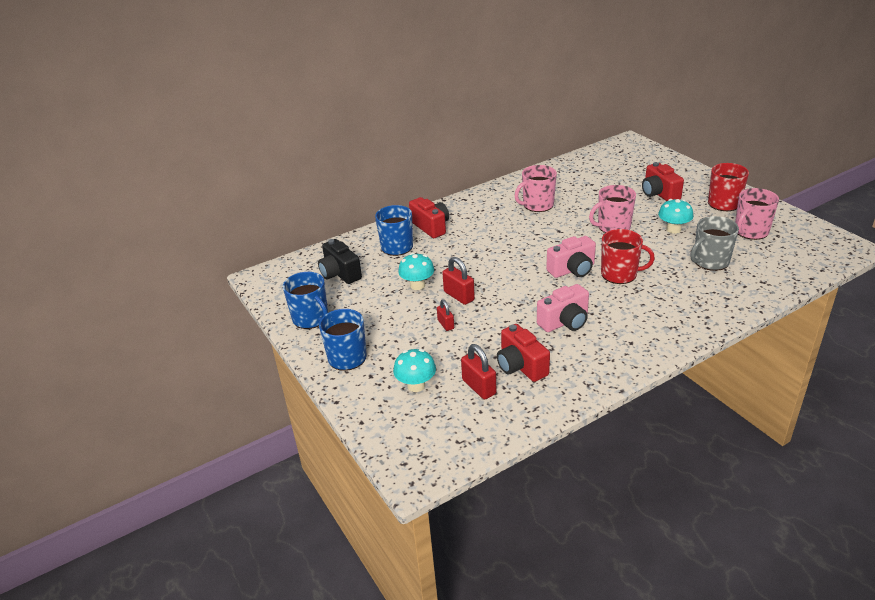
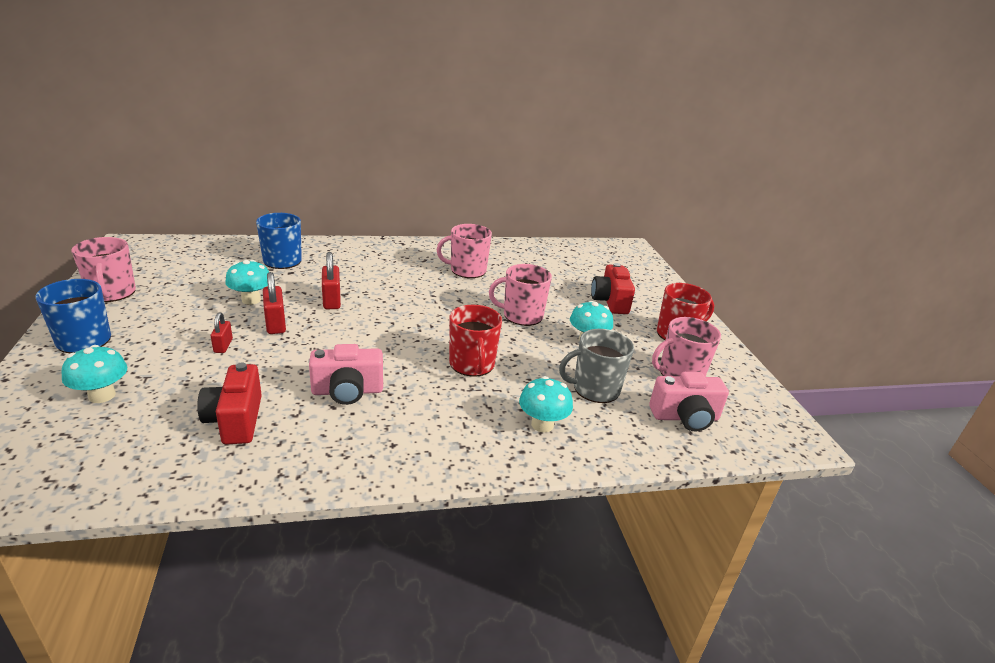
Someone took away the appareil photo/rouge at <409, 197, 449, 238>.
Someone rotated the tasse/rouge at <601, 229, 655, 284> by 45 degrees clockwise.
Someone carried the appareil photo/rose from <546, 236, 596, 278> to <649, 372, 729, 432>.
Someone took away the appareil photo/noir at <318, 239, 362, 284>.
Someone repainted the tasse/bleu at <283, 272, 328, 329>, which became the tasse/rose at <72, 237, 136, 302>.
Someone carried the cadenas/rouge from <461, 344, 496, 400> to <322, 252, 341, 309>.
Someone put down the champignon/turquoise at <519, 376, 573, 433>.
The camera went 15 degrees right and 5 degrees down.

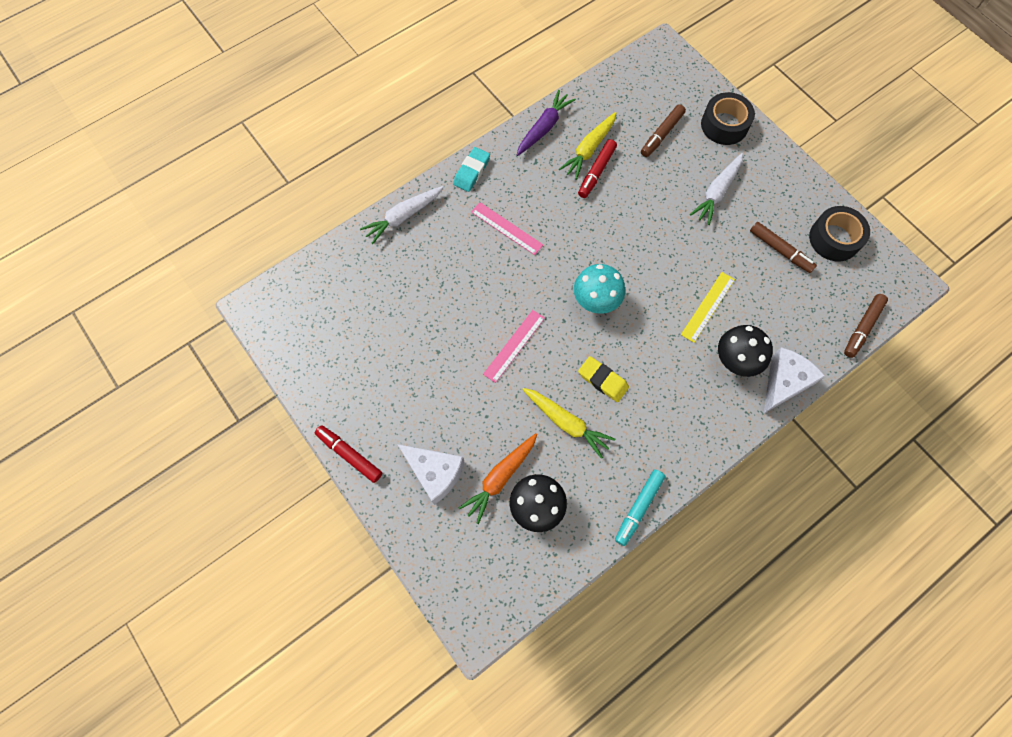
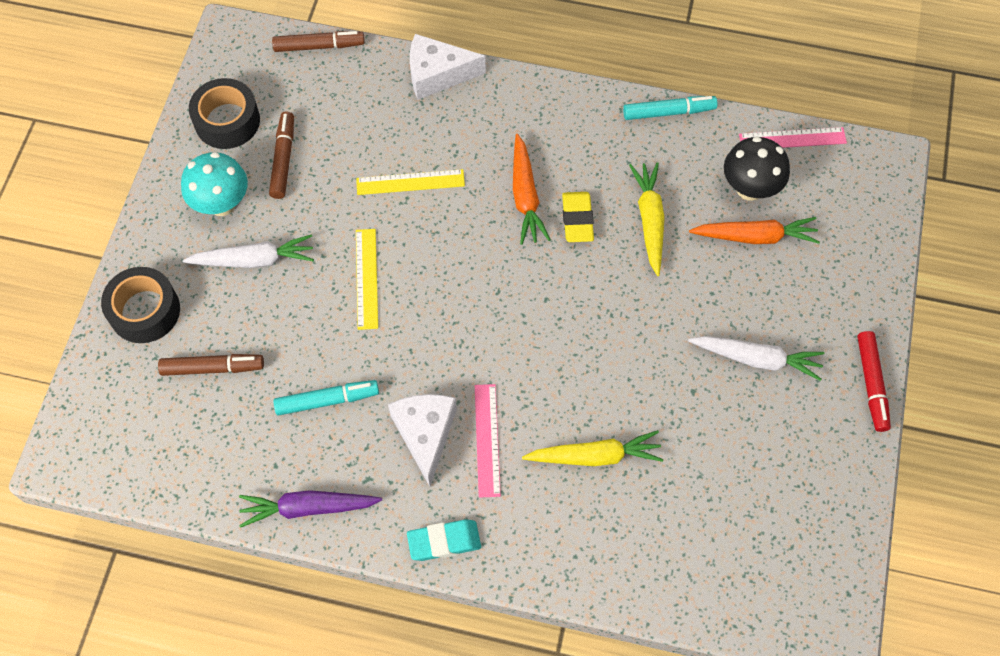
Someone carried the carotte/jaune from <559, 112, 617, 180> to <522, 430, 663, 466>.
Someone repainted the feutre/rouge at <578, 139, 617, 198>, which became the feutre/turquoise at <273, 380, 379, 416>.
Someone carried the carotte/blanc from <360, 186, 444, 244> to <688, 336, 824, 381>.
Someone carried the champignon/turquoise from <574, 264, 625, 314> to <181, 152, 248, 216>.
Someone carried the règle/rose from <483, 310, 545, 383> to <739, 127, 847, 148>.
Someone took away the champignon/noir at <718, 325, 773, 377>.
Someone carried the fromage/blanc from <397, 444, 464, 505> to <388, 394, 457, 486>.
Someone put down the carotte/orange at <513, 133, 551, 245>.
Someone put down the règle/jaune at <356, 229, 378, 330>.
The camera went 130 degrees left and 5 degrees down.

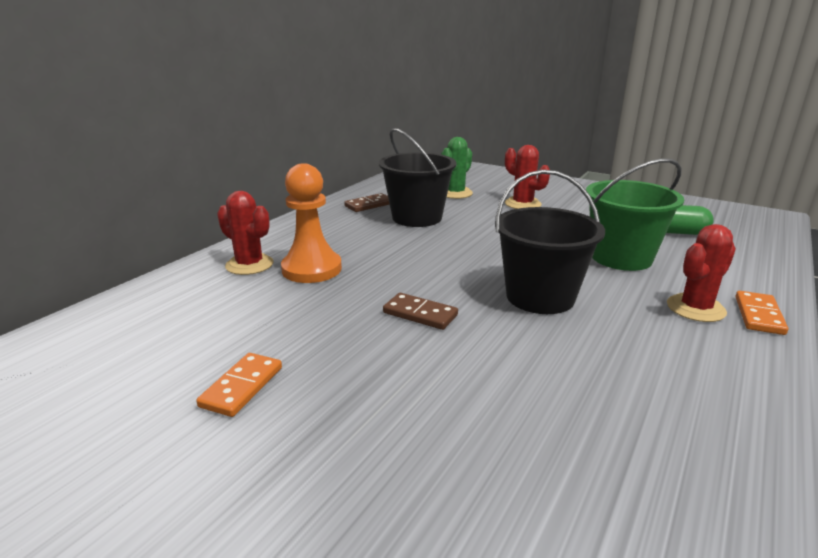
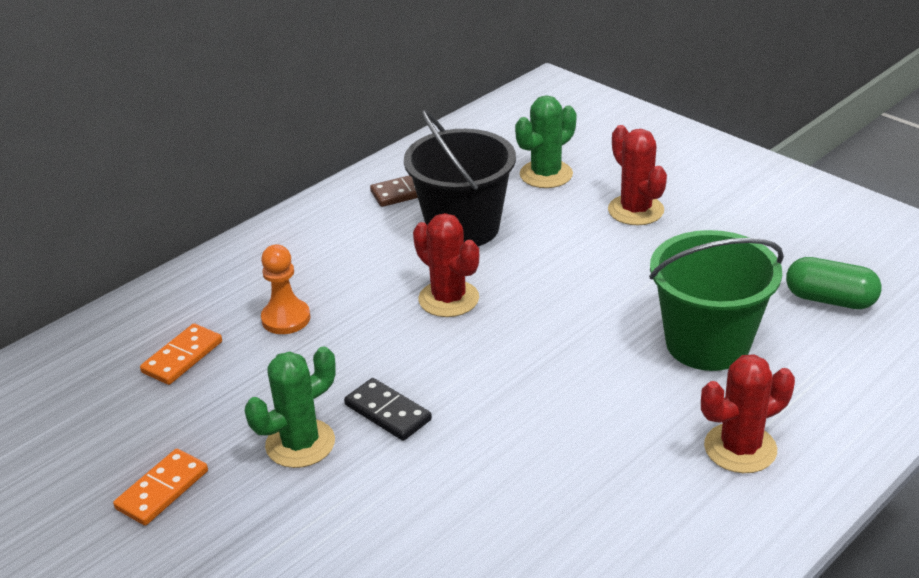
Someone scaled the pion/orange at <281, 163, 342, 283> by 0.63.
Someone took away the seau/noir at <495, 170, 605, 314>.
Someone carried the cactus/rouge from <217, 191, 274, 275> to <413, 213, 479, 317>.
Someone carried the domino/orange from <736, 291, 788, 335> to <140, 324, 222, 385>.
Someone repainted the domino/marron at <383, 293, 458, 330>, which became the domino/noir at <344, 378, 432, 441>.
Someone put down the cactus/vert at <245, 346, 336, 468>.
The camera went 15 degrees right and 10 degrees up.

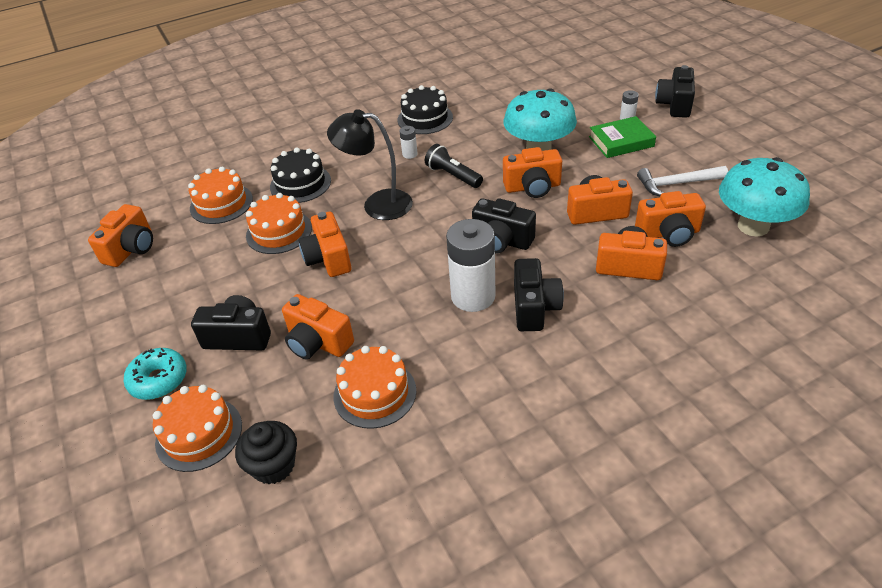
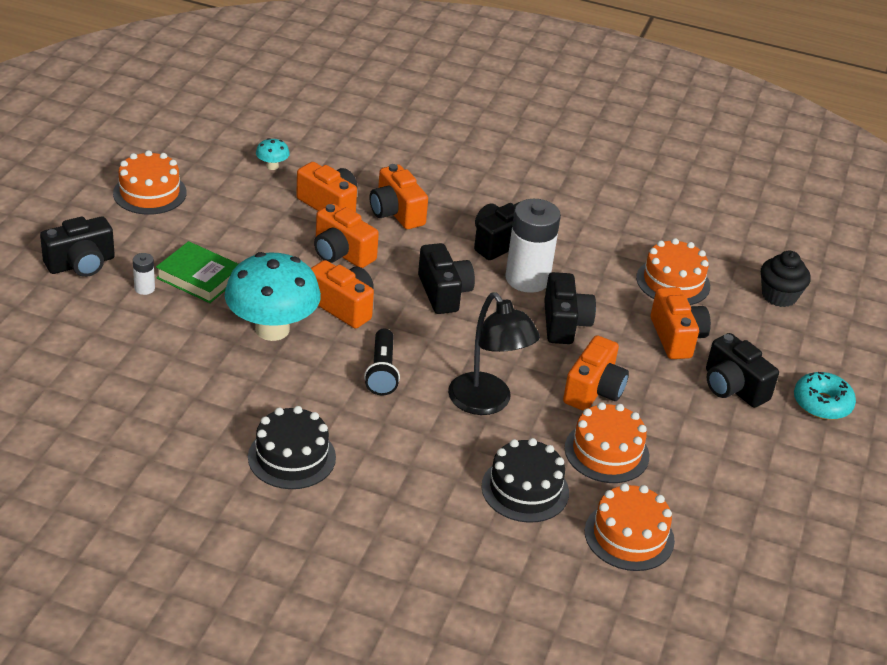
Someone took away the pile/blanc at <399, 126, 418, 159>.
Someone scaled the champignon/turquoise at <719, 157, 810, 237> by 0.41.
Someone took away the marteau/blanc at <637, 166, 728, 196>.
Someone took away the appareil photo/orange at <88, 204, 153, 267>.
Someone carried the gâteau/orange from <153, 385, 242, 472> to <113, 150, 187, 215>.
Someone put down the appareil photo/noir at <544, 272, 596, 344>.
The camera went 140 degrees left and 5 degrees down.

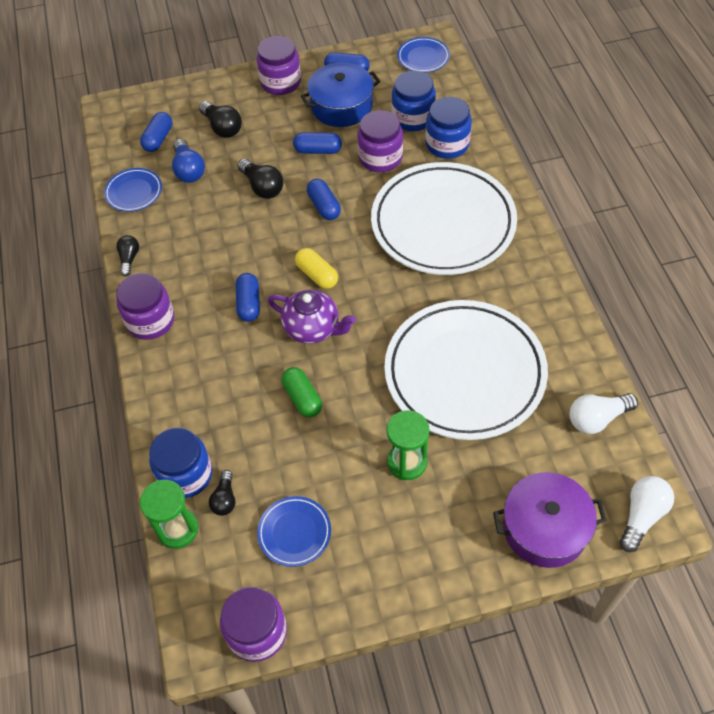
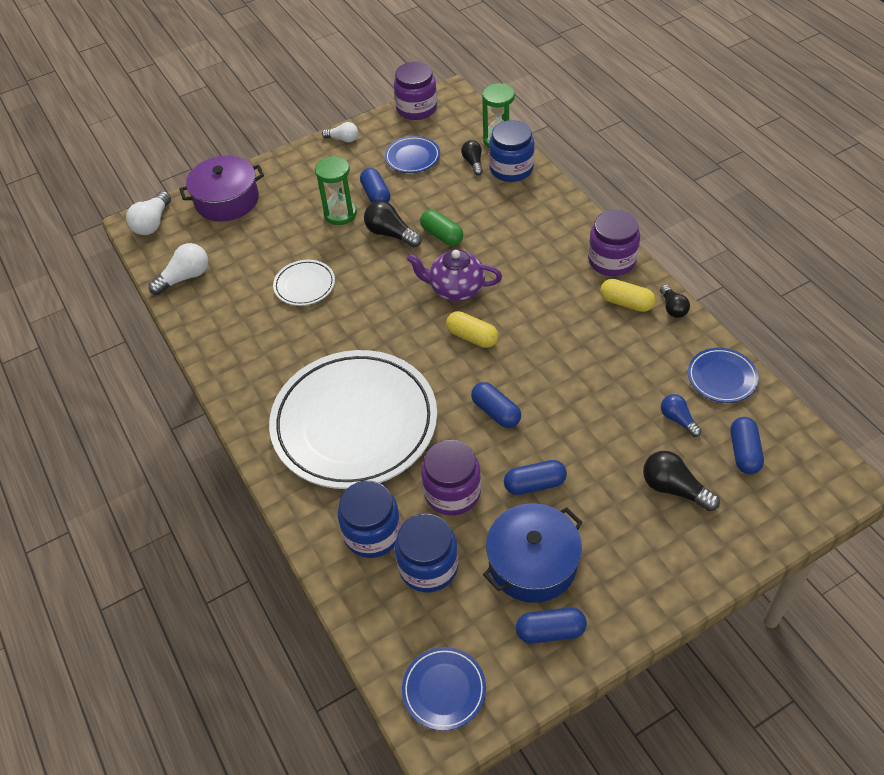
Someone took away the bocal/violet at <256, 36, 301, 95>.
Someone scaled the ampoule/bleu at <172, 139, 205, 183> by 0.65.
Someone carried the ampoule/noir from <237, 158, 283, 199> to <364, 201, 422, 247>.
Someone carried the gélule/bleu from <236, 273, 260, 322> to <360, 168, 390, 203>.
Someone scaled the assiette/blanc at <384, 300, 548, 440> by 0.42.
Someone put down the ampoule/blanc at <322, 122, 358, 142>.
Someone put down the gélule/jaune at <600, 279, 655, 312>.
The camera went 165 degrees right and 5 degrees down.

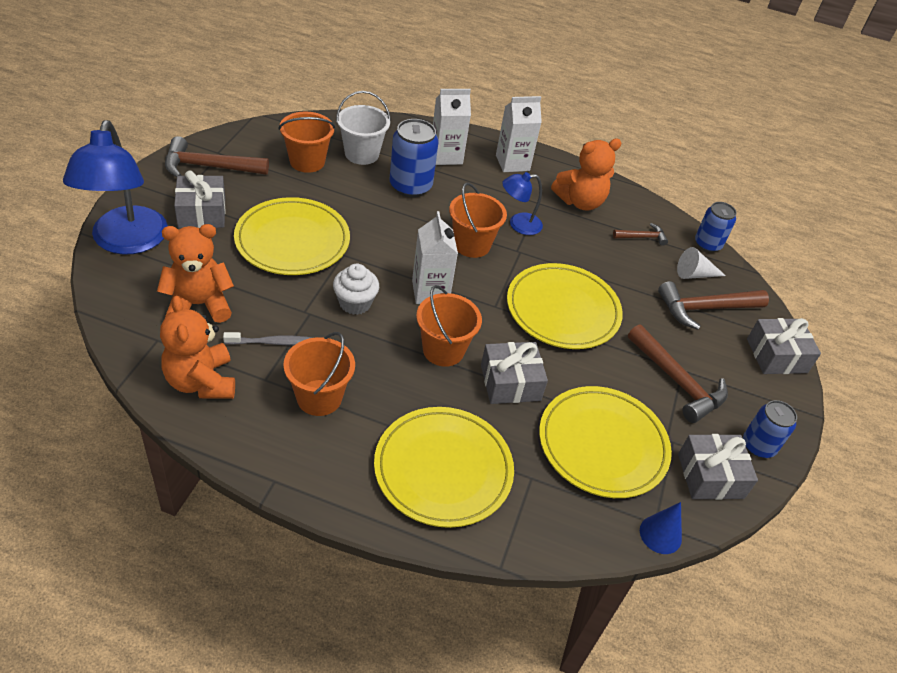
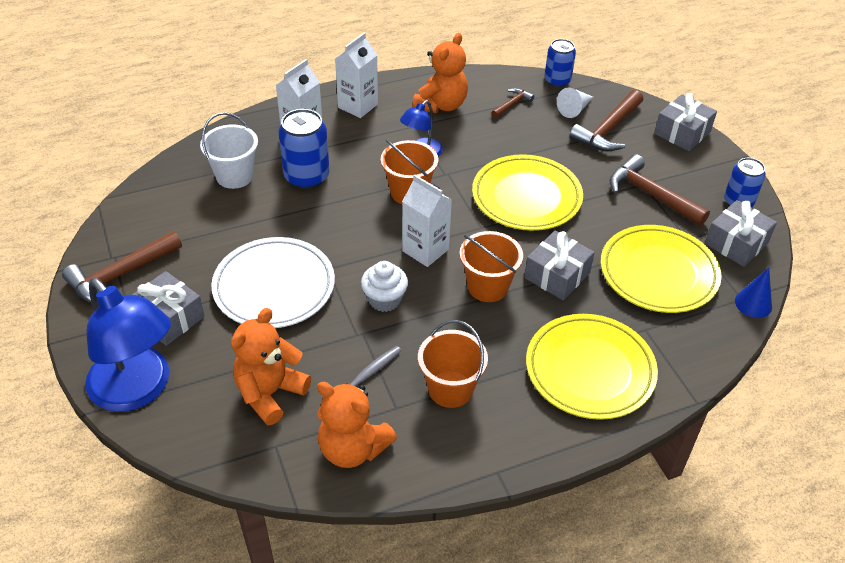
Someone took away the seau/orange at <278, 111, 335, 173>.
Someone repainted the assiette/jaune at <234, 197, 350, 275>, which became the assiette/blanc at <212, 237, 335, 328>.
Someone rotated the marteau/marron at <628, 324, 728, 423> by 150 degrees counterclockwise.
The camera went 35 degrees left and 0 degrees up.

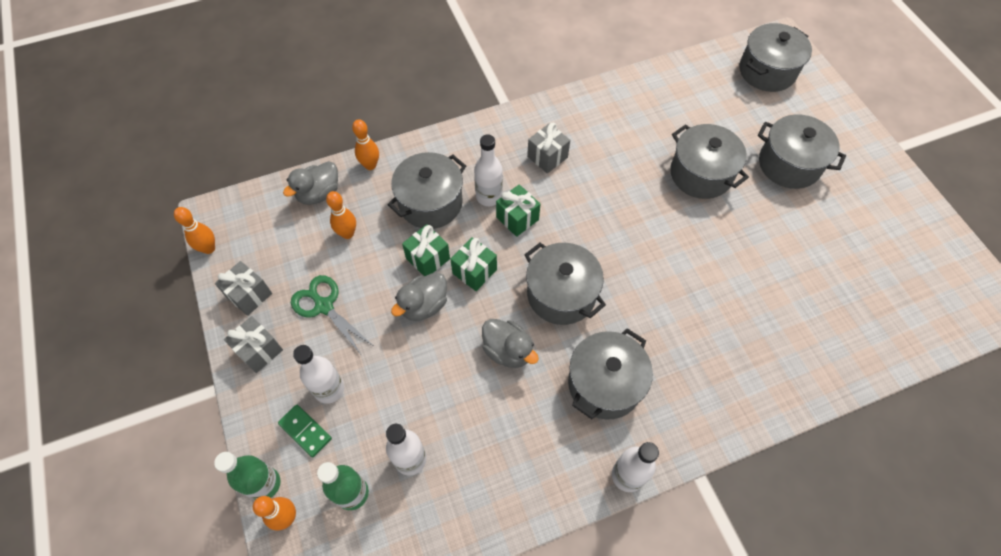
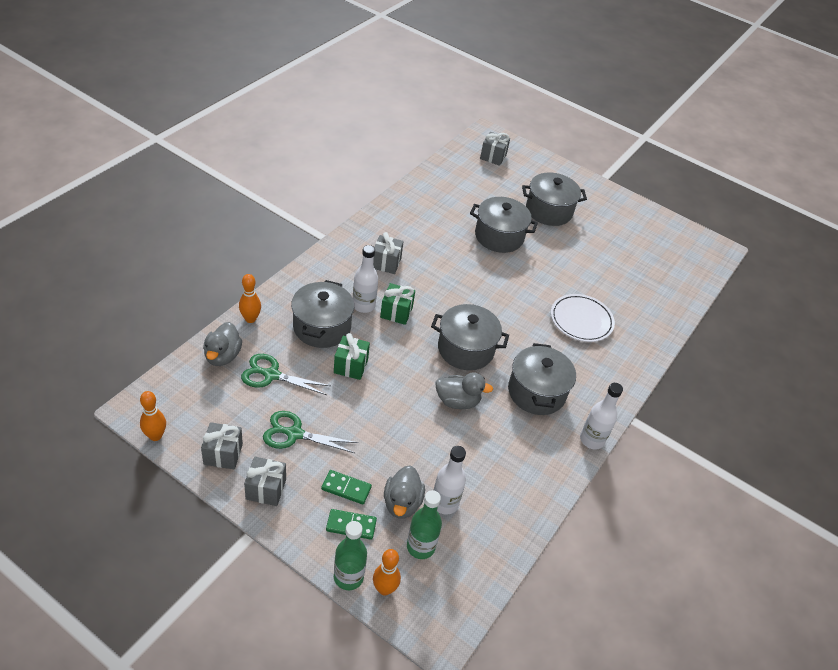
Someone swapped the marmite/gris at <740, 23, 812, 92> for the cadeau/gris at <480, 132, 510, 166>.
Someone swapped the quille/orange at <326, 191, 356, 239> for the ciseaux/vert at <241, 354, 331, 395>.
Someone took away the cadeau/vert at <450, 237, 497, 291>.
Someone carried the canard/gris from <391, 272, 447, 321> to <384, 465, 425, 519>.
Someone swapped the bouteille/blanc at <293, 345, 344, 404> for the domino/vert at <321, 470, 372, 505>.
Someone put down the assiette/blanc at <551, 294, 615, 342>.
The camera went 40 degrees left and 15 degrees down.

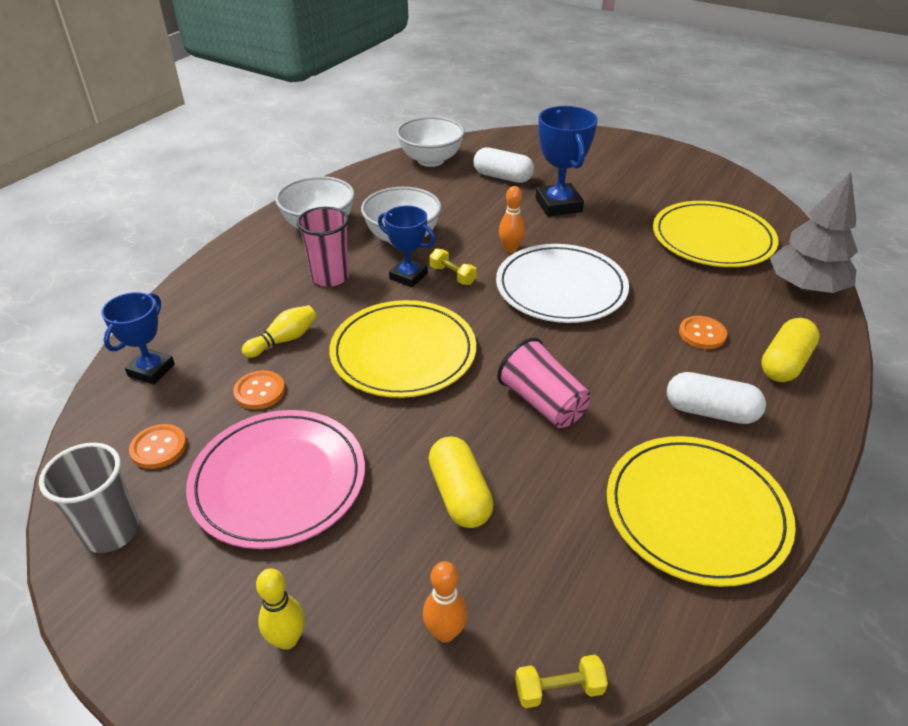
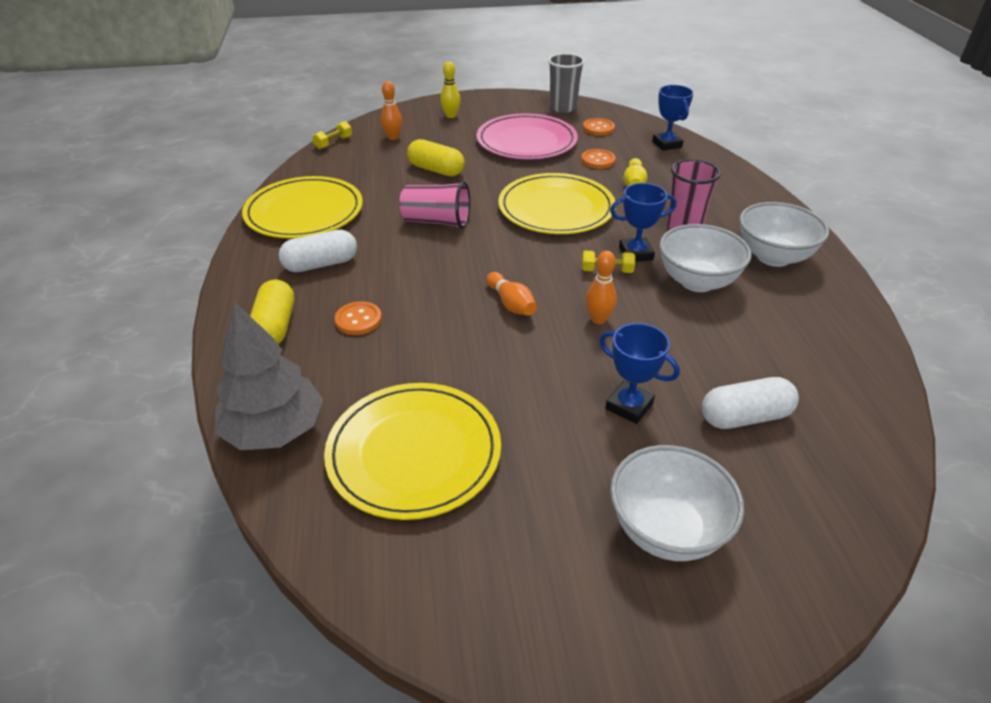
Someone scaled the trophée/bleu at <536, 106, 598, 216> by 0.66.
Someone carried the bol/blanc from <396, 116, 465, 167> to <610, 445, 744, 561>.
Someone swapped the assiette/blanc at <496, 244, 629, 323> for the quille/orange at <487, 272, 537, 316>.
The camera went 140 degrees right and 0 degrees up.

